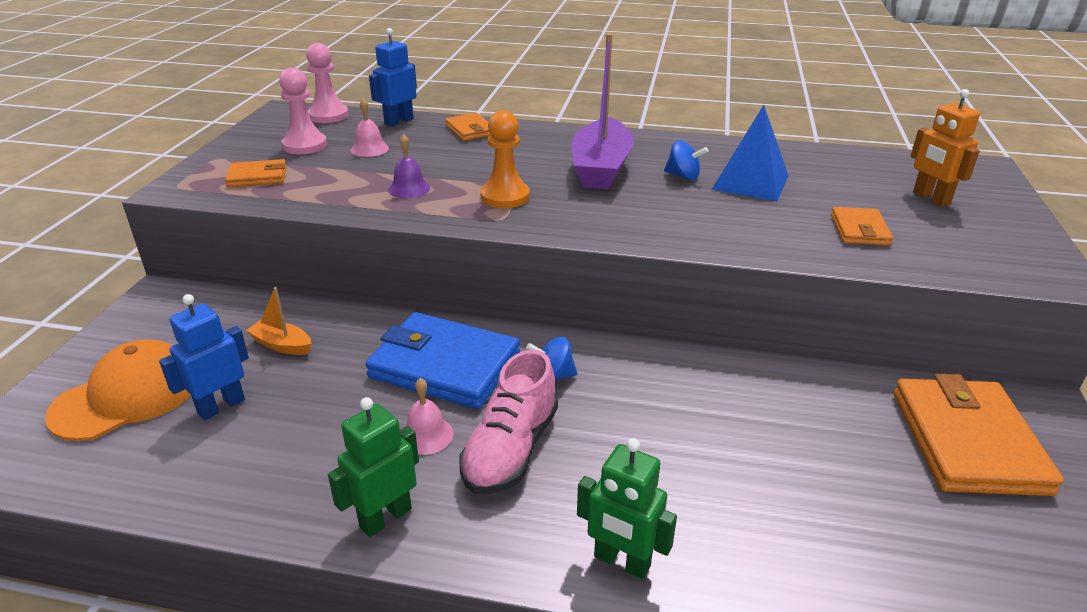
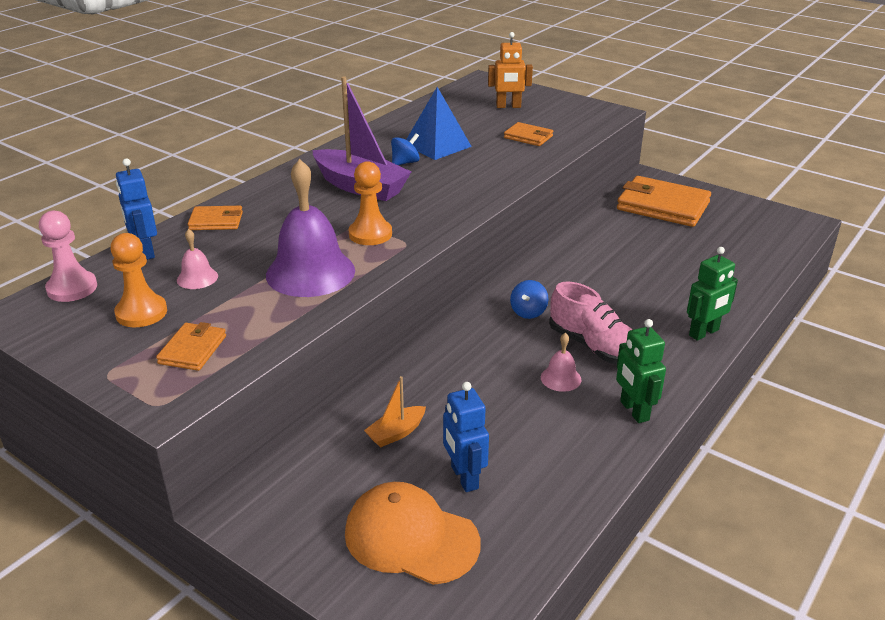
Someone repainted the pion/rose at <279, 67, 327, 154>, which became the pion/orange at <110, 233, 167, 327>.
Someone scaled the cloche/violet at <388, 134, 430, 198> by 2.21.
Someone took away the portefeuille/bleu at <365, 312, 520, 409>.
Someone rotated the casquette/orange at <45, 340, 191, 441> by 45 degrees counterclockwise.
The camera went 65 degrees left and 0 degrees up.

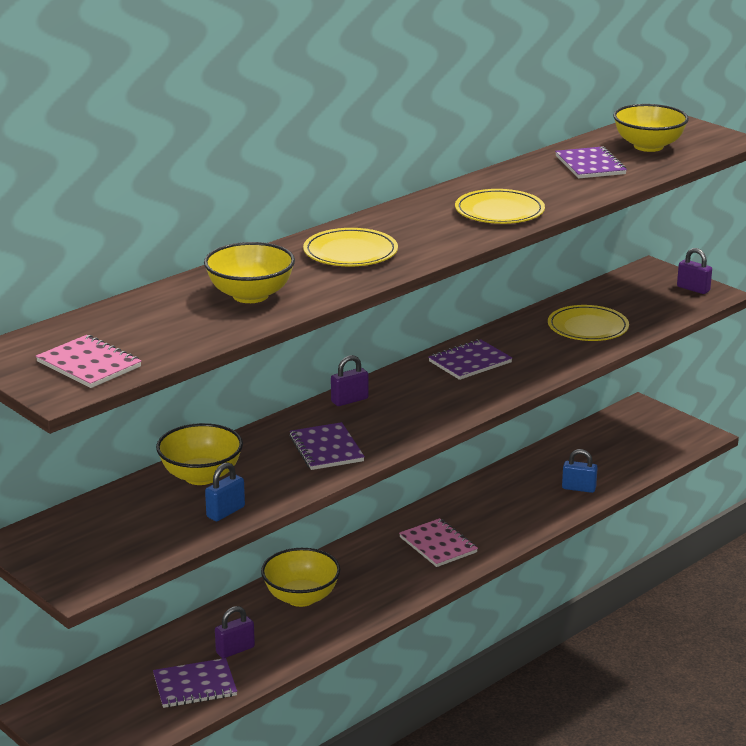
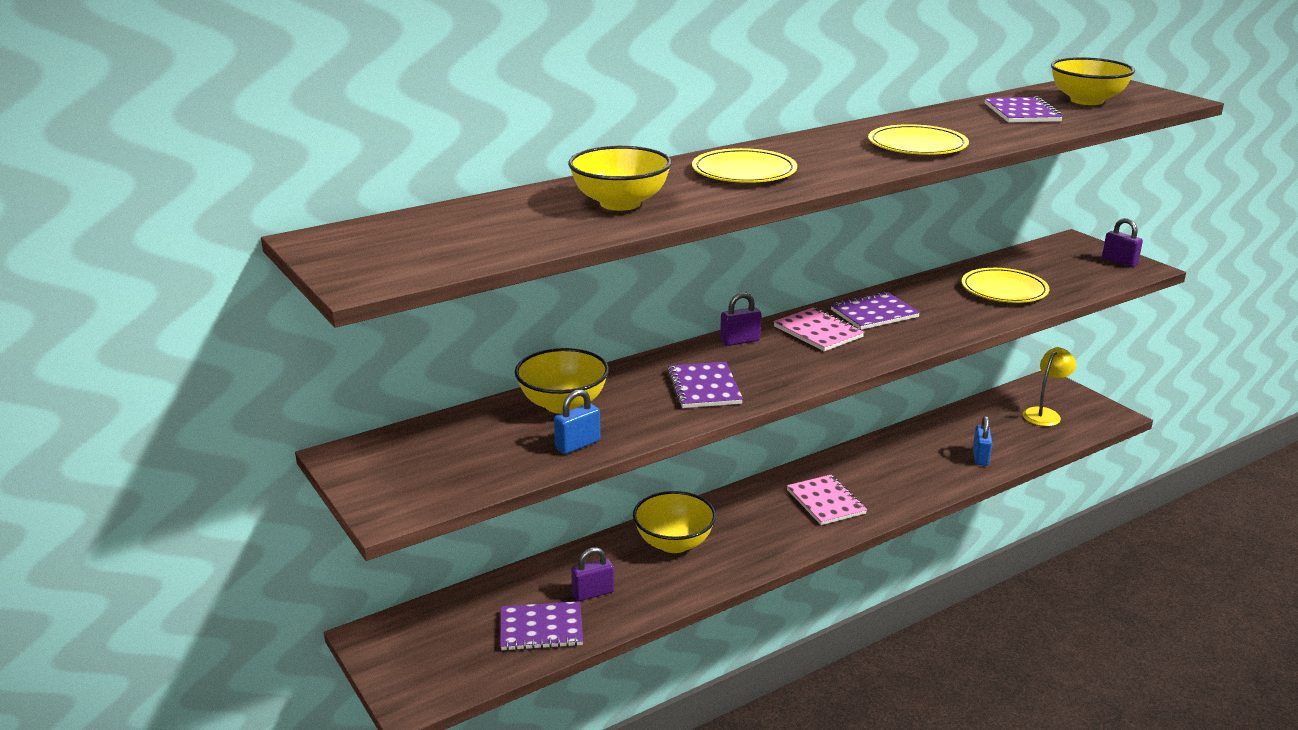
Someone carried the carnet/rose from <36, 335, 142, 388> to <773, 308, 865, 351>.
Someone rotated the cadenas/bleu at <562, 449, 598, 493> by 75 degrees clockwise.
Someone put down the lampe/jaune at <1023, 347, 1077, 426>.
The camera went 10 degrees right and 0 degrees up.

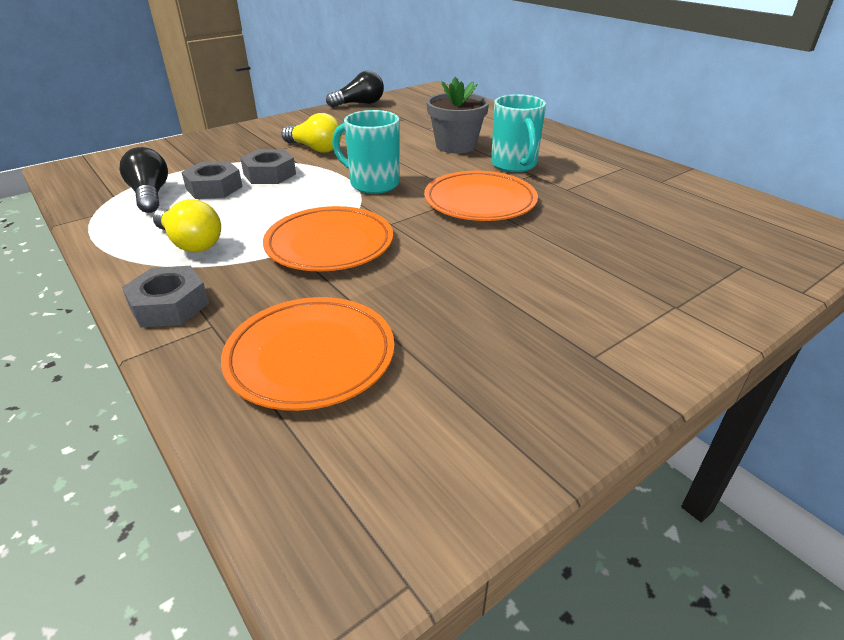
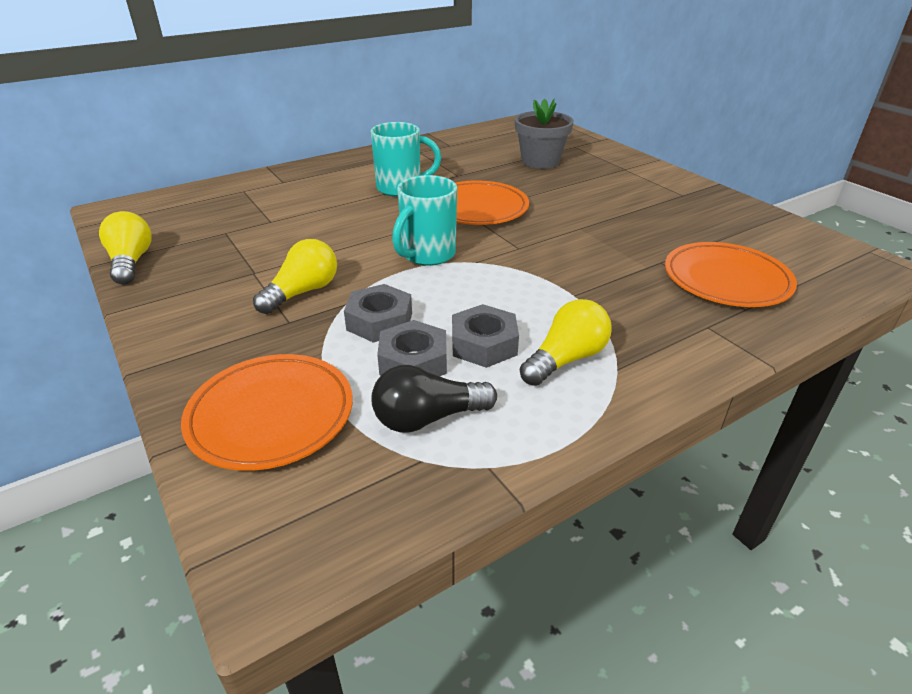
Someone repainted the ampoule/noir at <326, 71, 384, 107>, which became the ampoule/jaune at <99, 211, 152, 284>.
Someone carried the pot de fleurs/gris from <426, 77, 489, 153> to <515, 99, 574, 168>.
Someone carried the assiette/orange from <263, 206, 393, 272> to <181, 354, 353, 471>.
Someone carried the écrou/gris from <122, 266, 209, 328> to <452, 304, 519, 368>.
The camera went 85 degrees left and 0 degrees up.

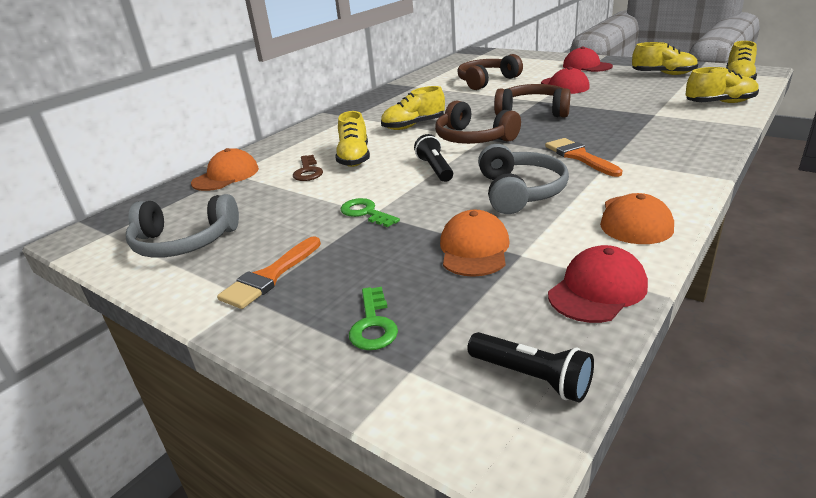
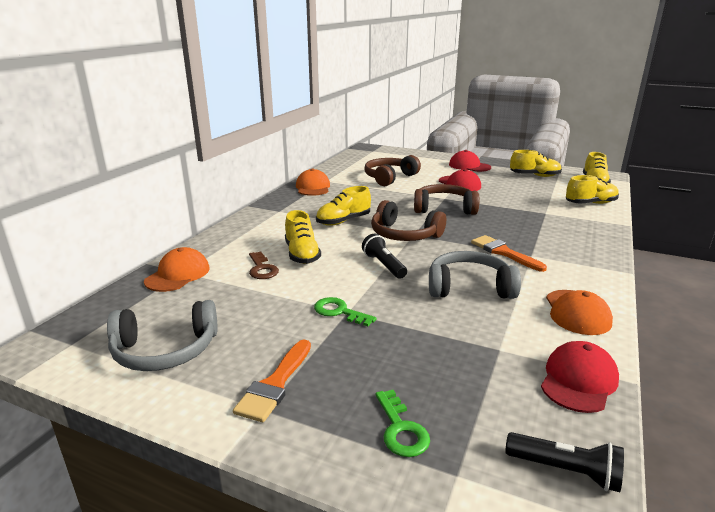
Someone rotated the casque audio/gris at <478, 144, 569, 214> by 75 degrees counterclockwise.
Someone carried the casquette/orange from <440, 210, 510, 277> to <296, 169, 330, 196>.
The camera went 15 degrees left and 5 degrees down.

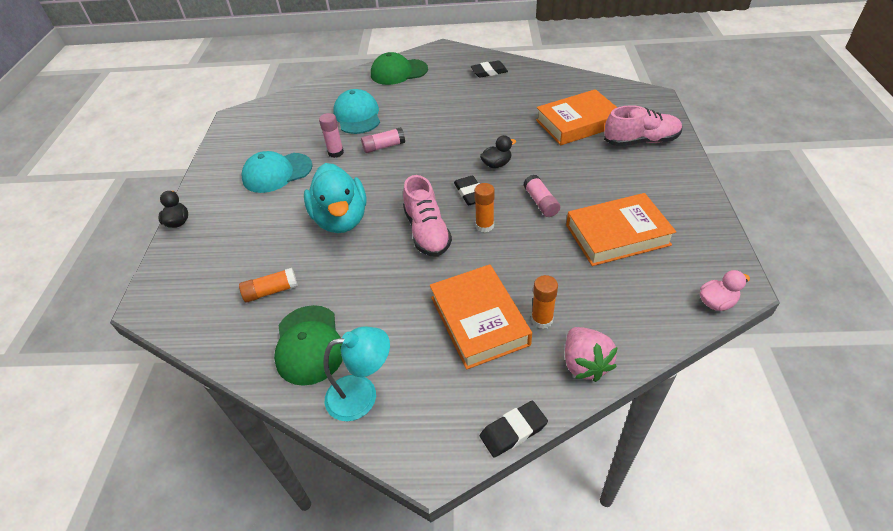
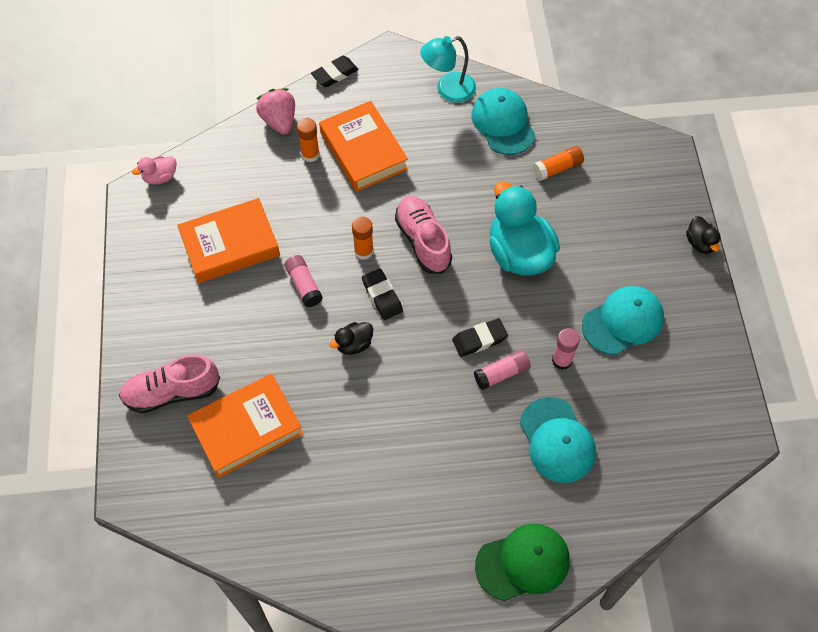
Someone carried the gomme/noir from <471, 60, 508, 78> to <452, 318, 508, 357>.
Someone repainted the casquette/vert at <274, 305, 343, 386>, which became the casquette/turquoise at <471, 88, 535, 155>.
The camera went 170 degrees right and 15 degrees up.

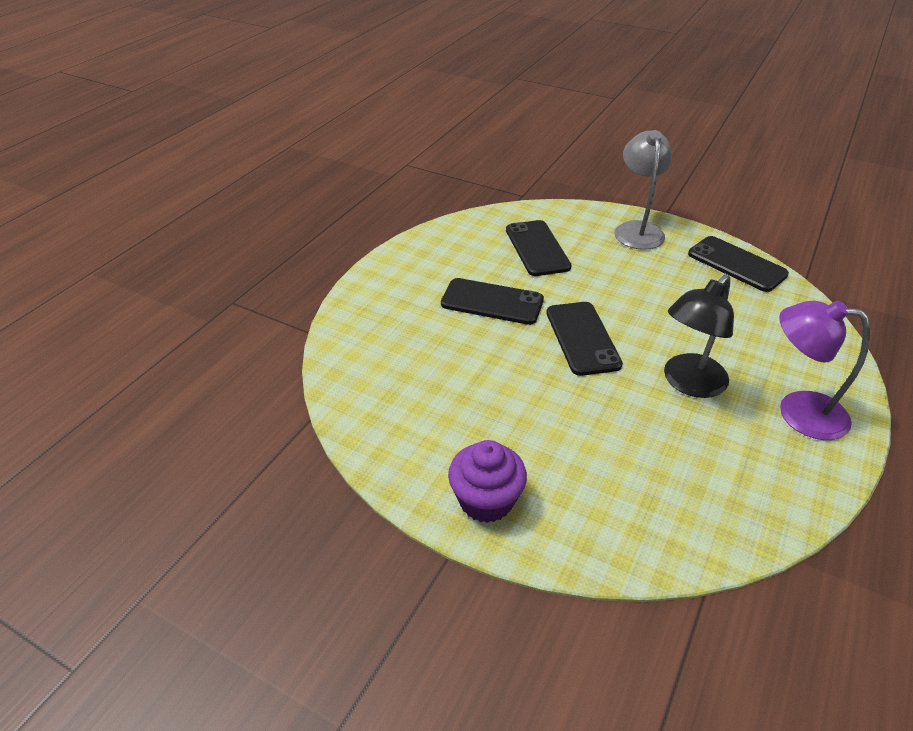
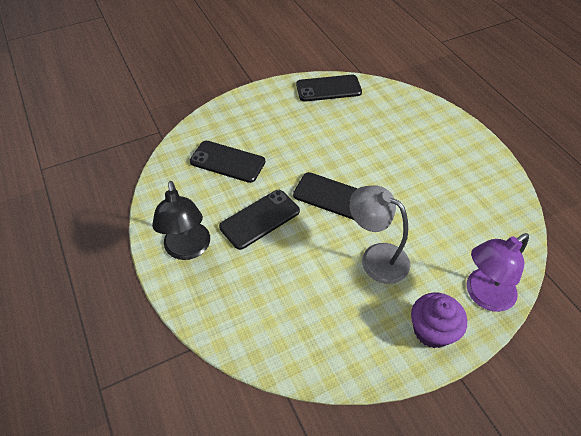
Someone carried the lampe/gris from <614, 130, 672, 250> to <349, 185, 410, 284>.
Someone carried the lampe/noir from <664, 275, 734, 398> to <152, 181, 210, 260>.
Someone carried the lampe/violet from <779, 300, 870, 440> to <467, 233, 529, 312>.
The camera went 55 degrees left and 10 degrees up.

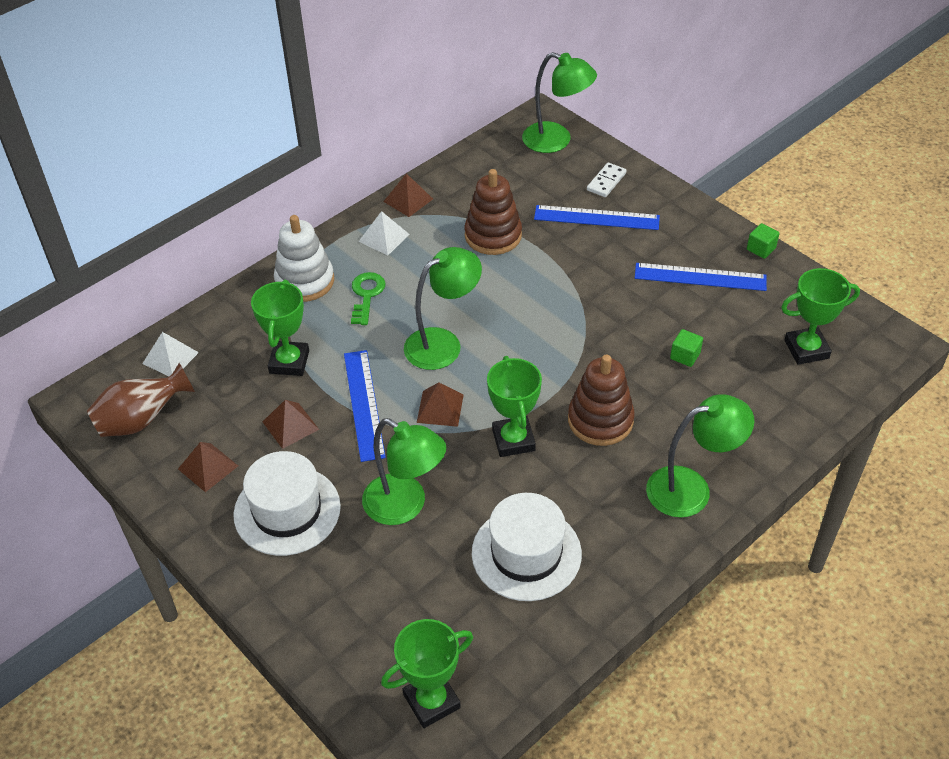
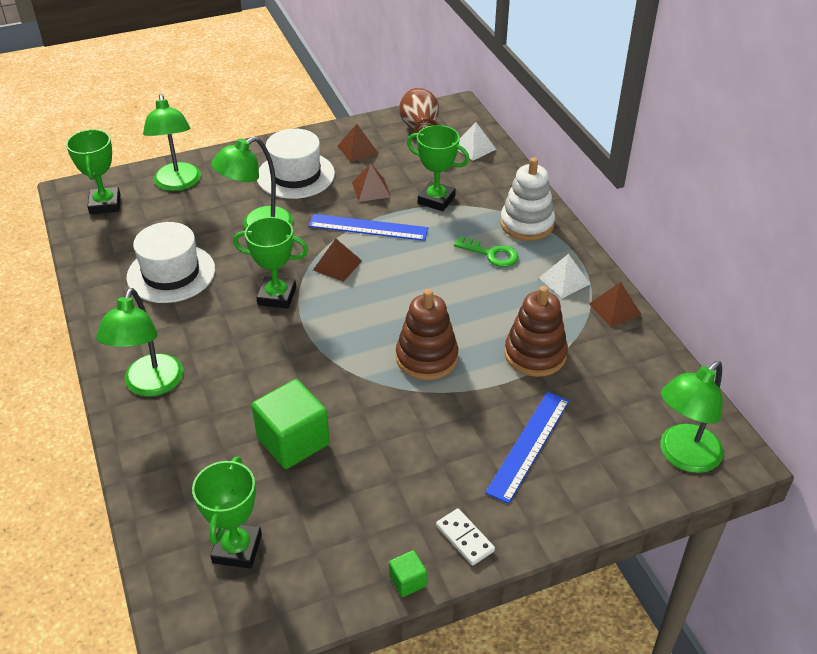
Someone carried the domino/blanc from <587, 163, 627, 197> to <436, 508, 495, 566>.
Someone carried the lampe/vert from <404, 247, 482, 370> to <143, 94, 201, 191>.
Someone took away the règle/bleu at <635, 263, 767, 291>.
Someone scaled the cube/vert at <670, 329, 703, 367> by 2.14.
Someone carried the jouet à empiler/marron from <568, 354, 635, 446> to <396, 289, 458, 380>.
The camera went 110 degrees right and 5 degrees down.

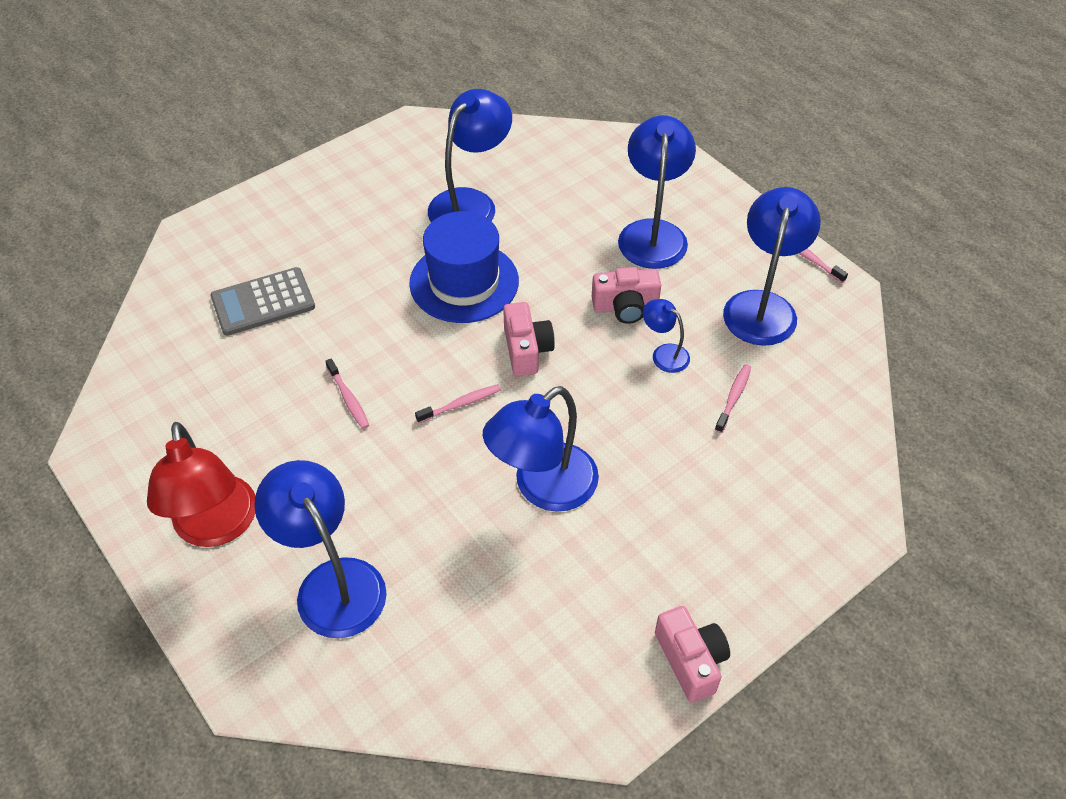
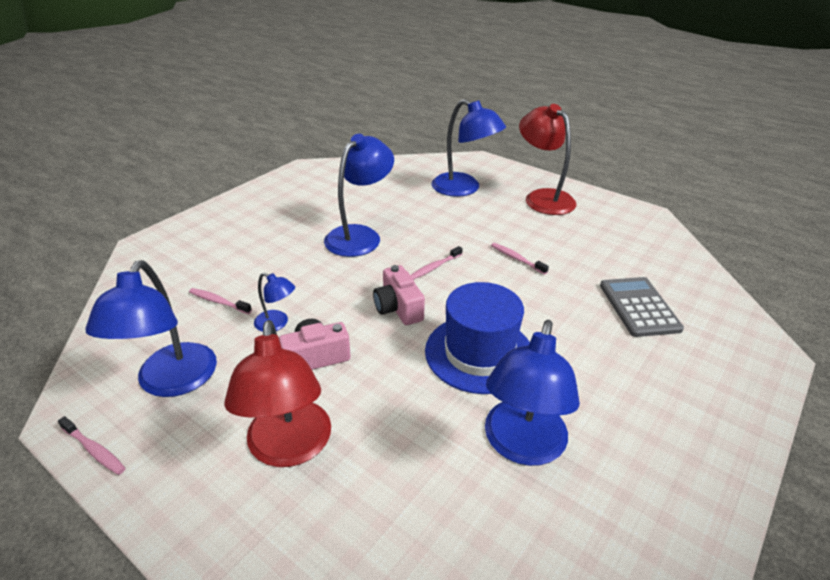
Someone repainted the lampe/bleu at <618, 115, 696, 269>, which became the lampe/rouge at <224, 320, 331, 467>.
Someone rotated the calculatrice/gris at <210, 267, 315, 336> by 60 degrees counterclockwise.
Someone rotated the brosse à dents/rose at <715, 364, 751, 433> by 105 degrees clockwise.
Someone took away the appareil photo/rose at <655, 606, 730, 703>.
The camera went 165 degrees right and 15 degrees down.

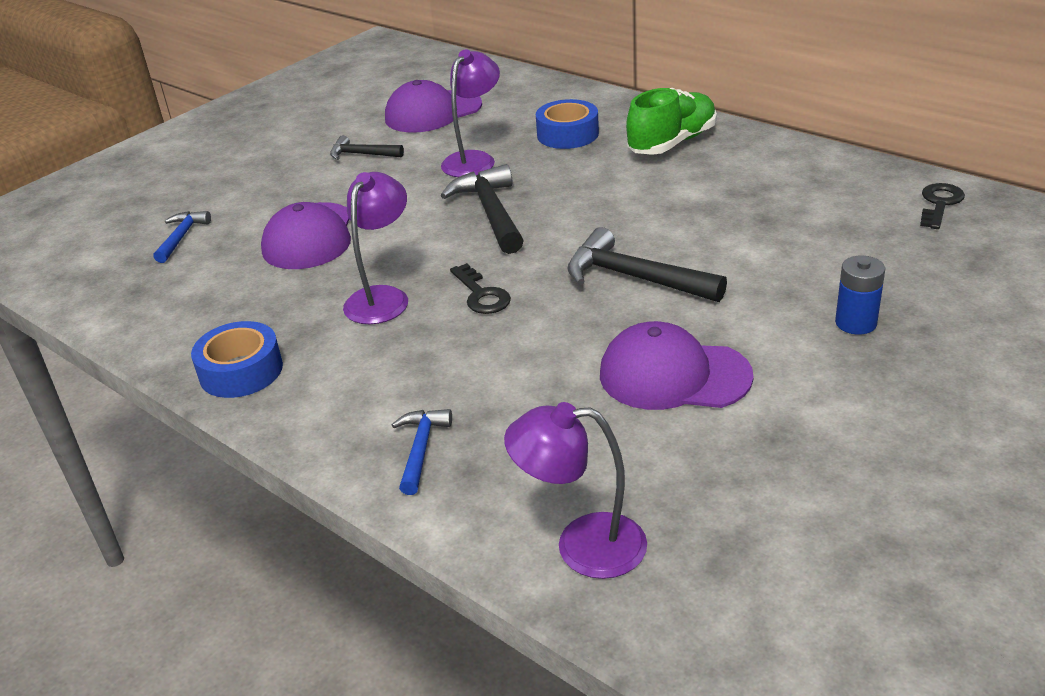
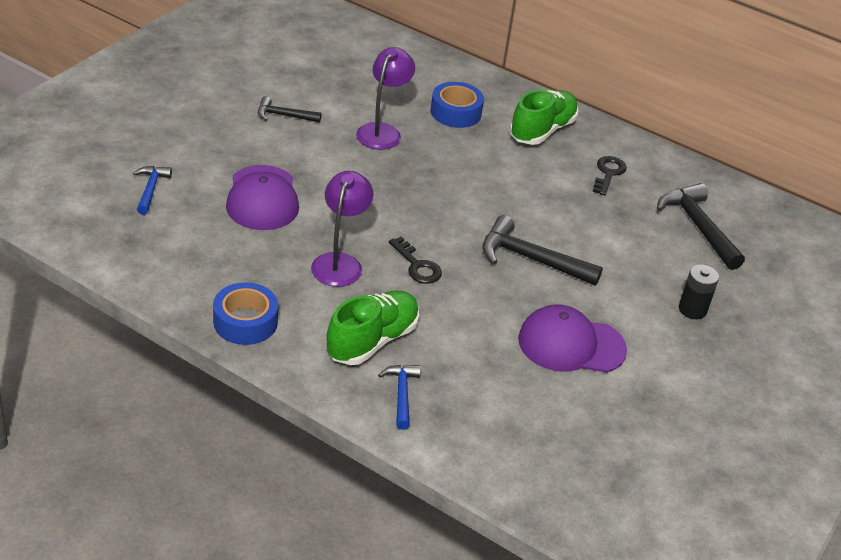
Someone took away the casquette/violet at <385, 80, 482, 132>.
Someone carried the marteau/noir from <440, 164, 524, 254> to <657, 183, 745, 270>.
Someone carried the clé/noir from <920, 183, 965, 229> to <593, 156, 627, 196>.
Someone repainted the pile/bleu at <835, 255, 885, 335>, which became the pile/noir at <679, 265, 719, 319>.
Someone took away the lampe/violet at <504, 402, 647, 579>.
Someone put down the chaussure/vert at <326, 290, 419, 365>.
The camera went 15 degrees left and 5 degrees up.

